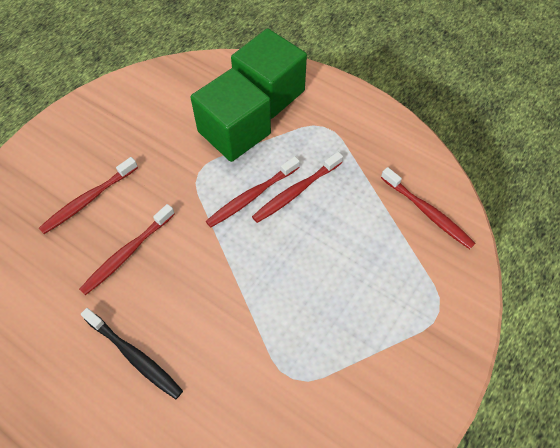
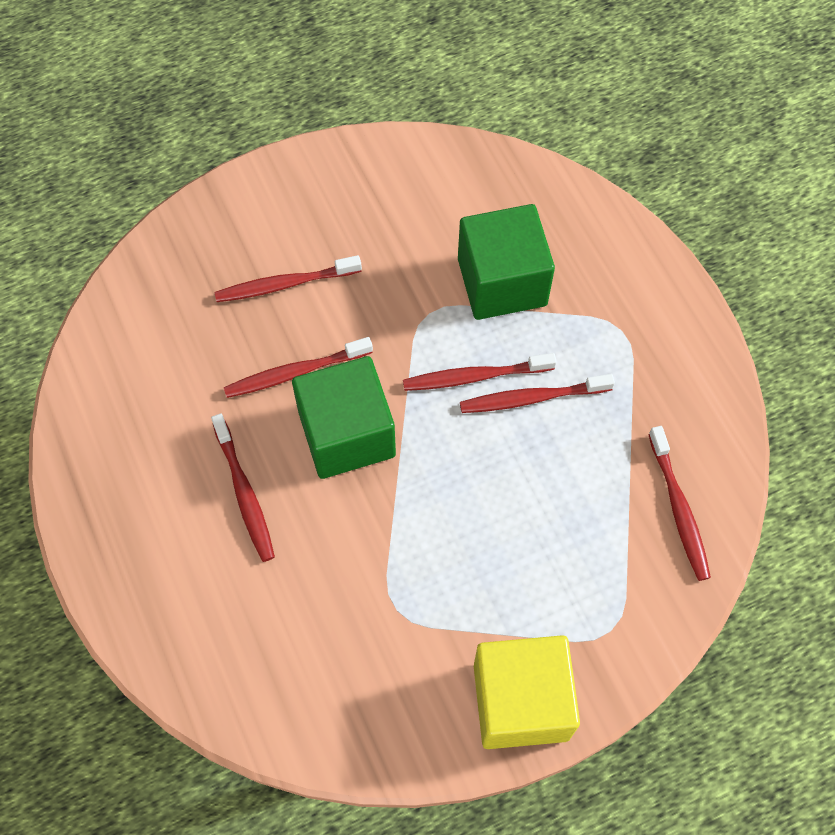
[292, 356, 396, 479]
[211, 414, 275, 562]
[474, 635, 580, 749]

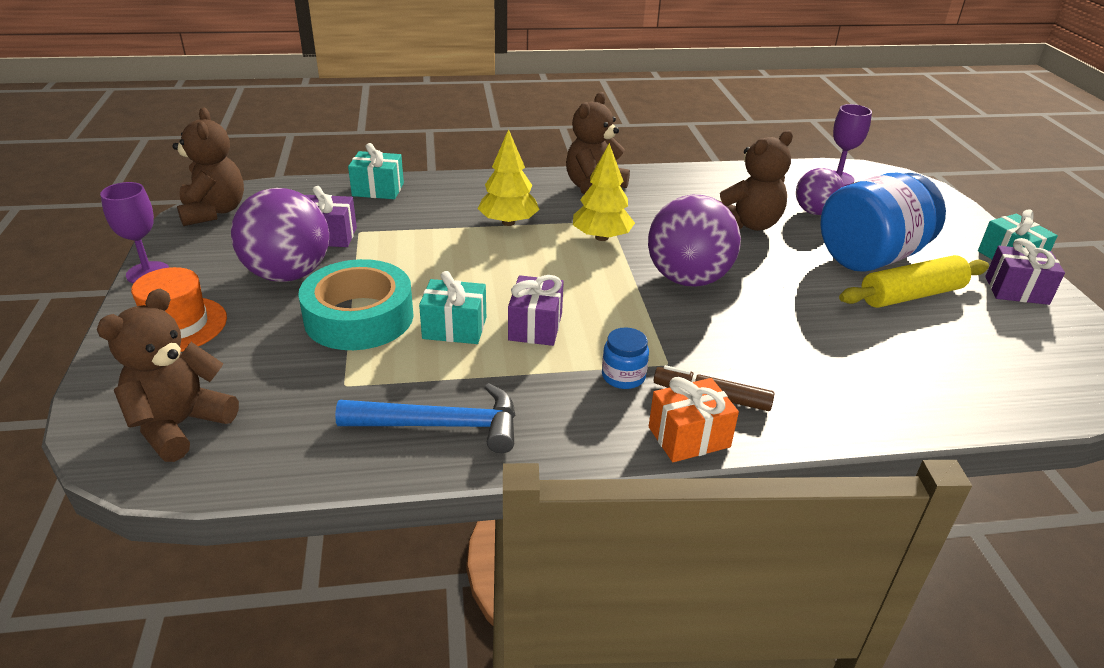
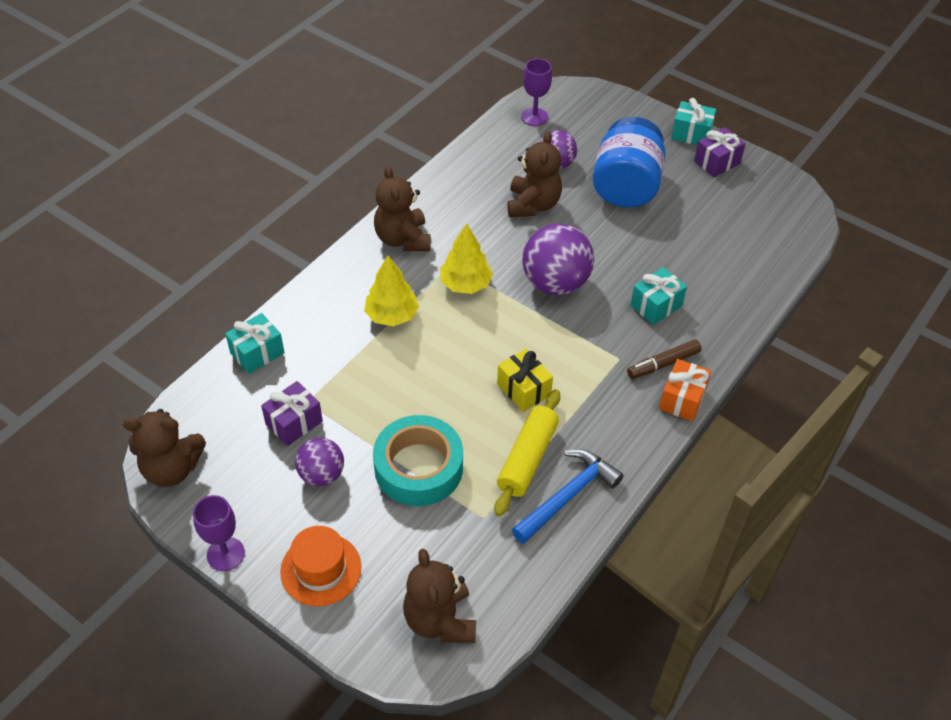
[123, 409, 206, 487]
[295, 438, 344, 486]
[494, 389, 560, 517]
[630, 267, 687, 325]
[497, 349, 553, 412]
[602, 327, 649, 389] (first image)

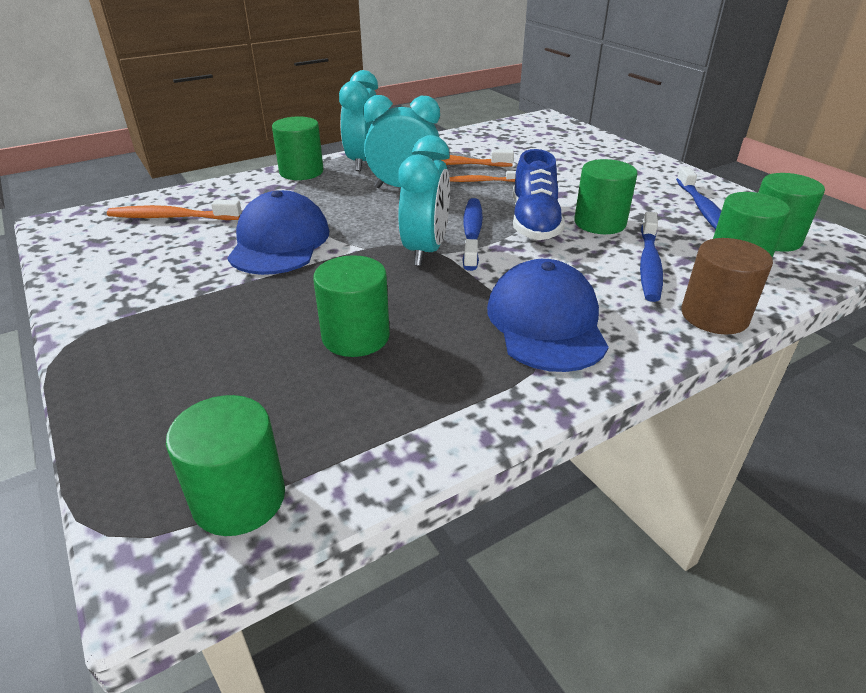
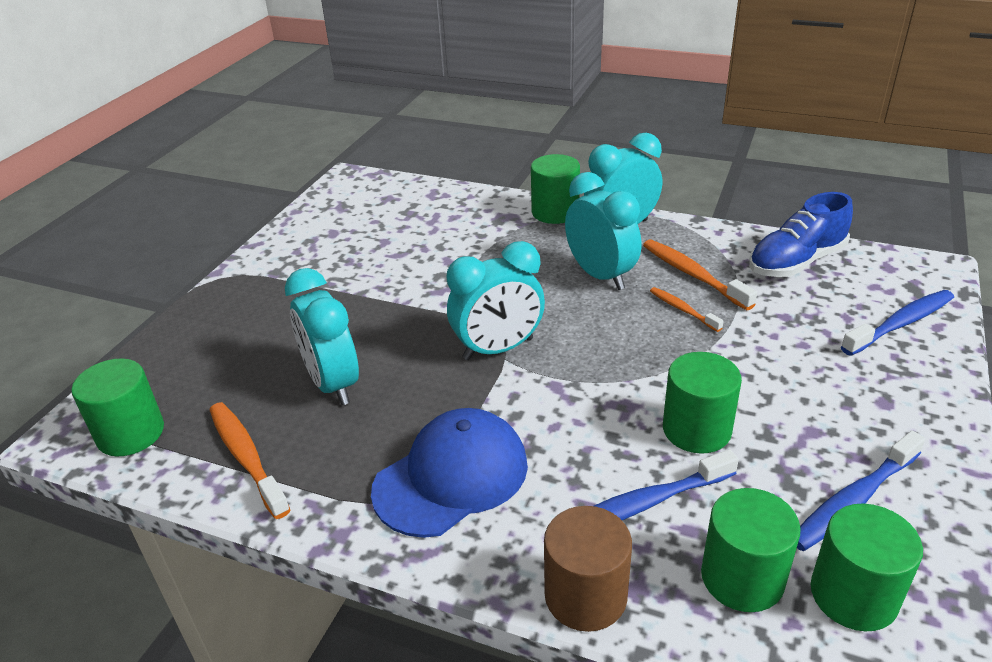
[749, 192, 853, 277]
[227, 190, 329, 275] (first image)
[841, 290, 954, 356]
[210, 402, 290, 519]
[285, 268, 359, 405]

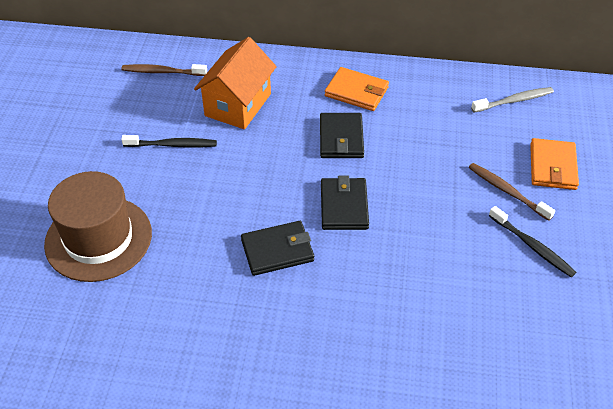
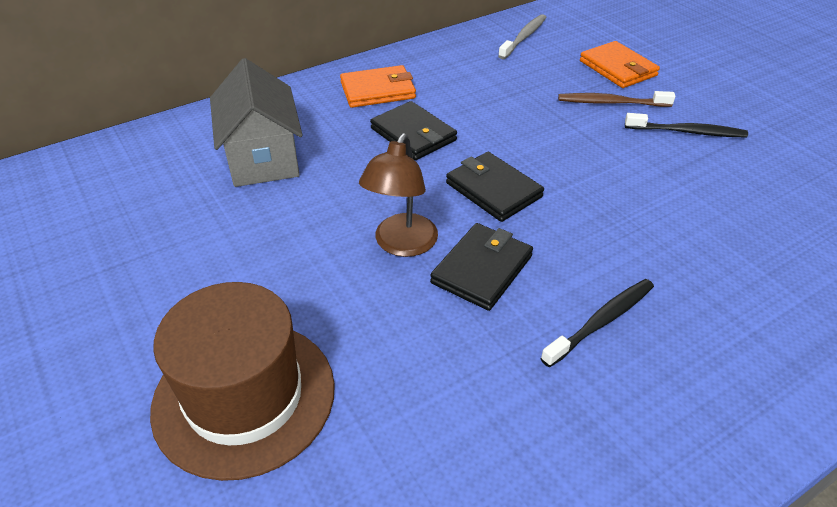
[210, 58, 303, 187]
[121, 64, 207, 76] (first image)
[540, 279, 654, 367]
[359, 133, 438, 257]

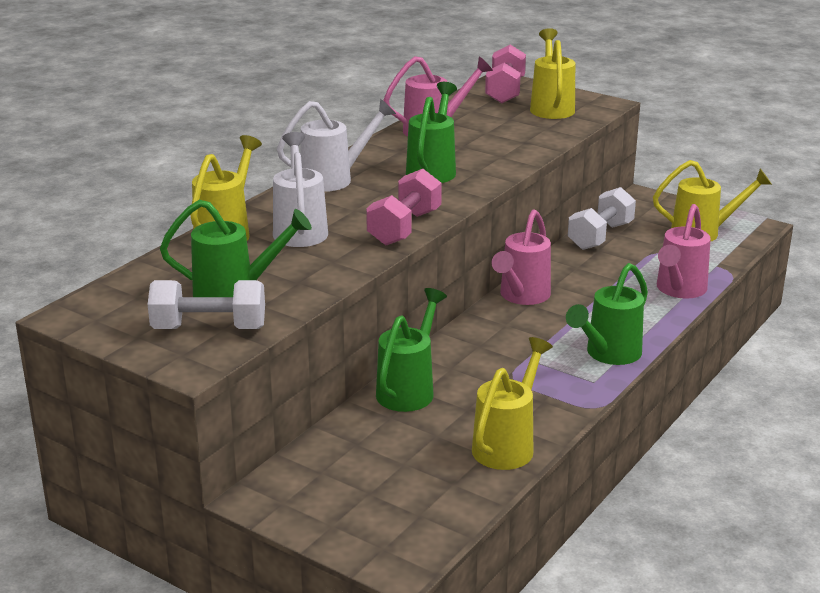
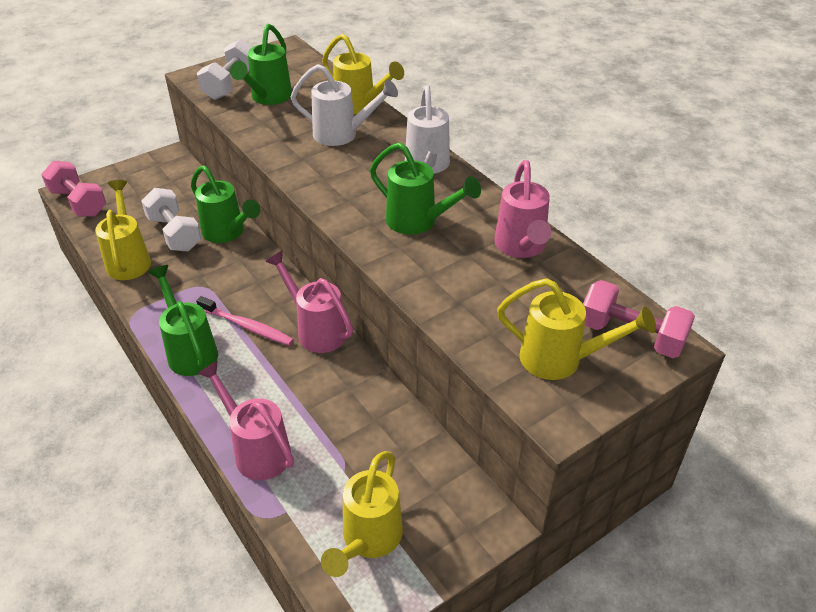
[41, 161, 106, 217]
[141, 188, 202, 251]
[95, 180, 151, 280]
[196, 296, 294, 346]

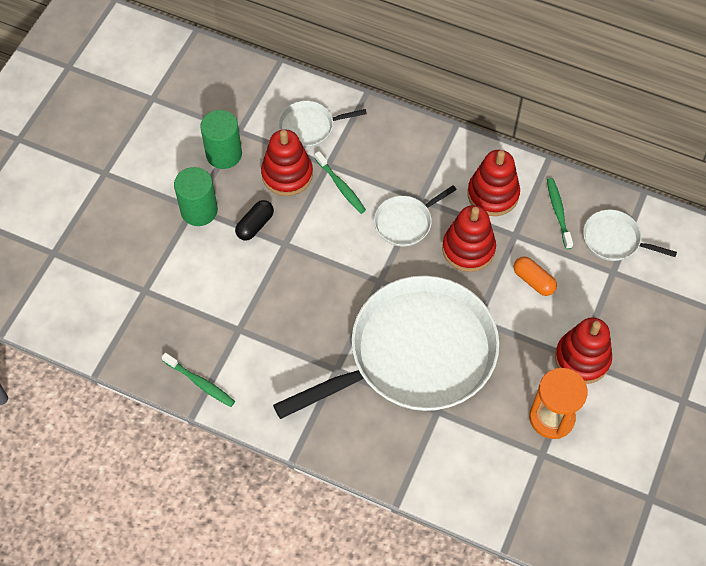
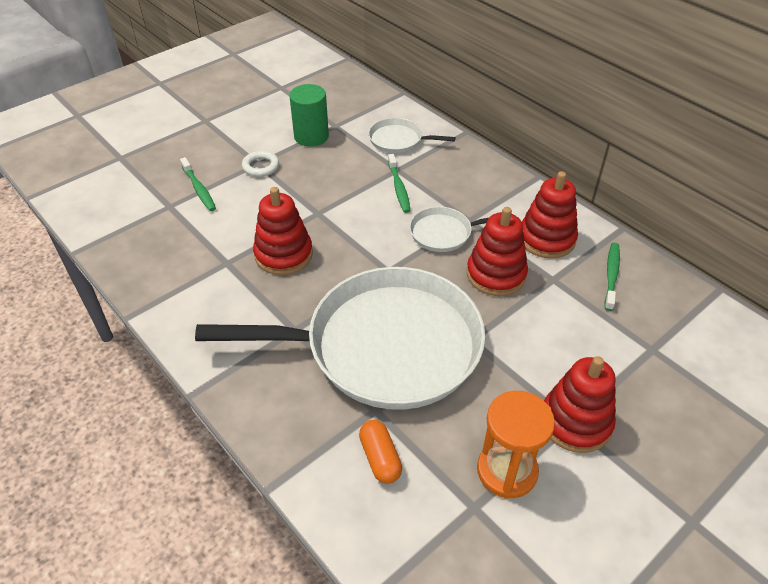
[253, 187, 313, 275]
[242, 151, 279, 177]
[235, 200, 274, 240] (first image)
[583, 209, 677, 261] (first image)
[359, 420, 402, 484]
[180, 157, 216, 211]

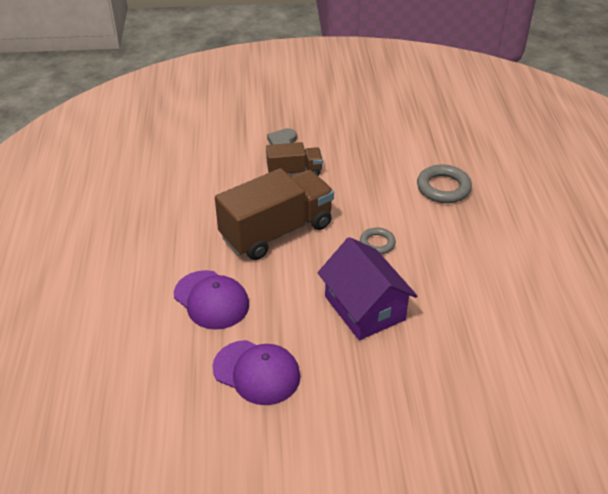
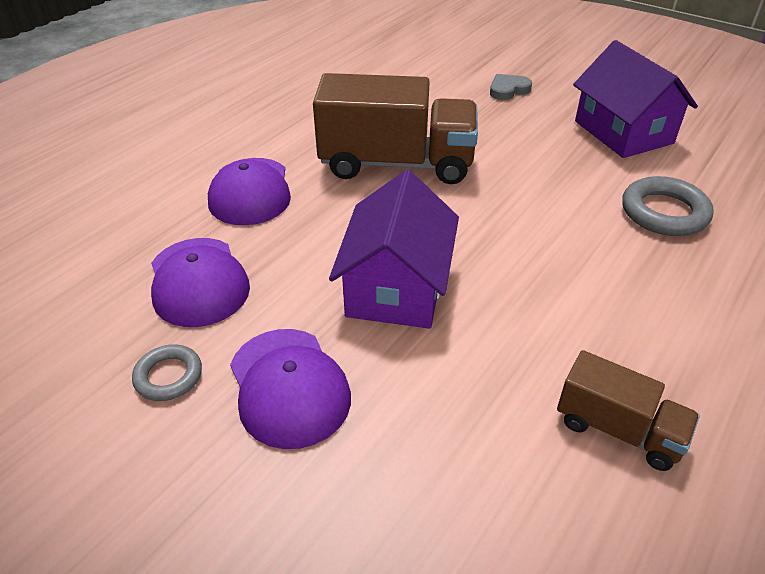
[557, 350, 700, 471]
[132, 345, 202, 401]
[573, 40, 698, 158]
[230, 329, 351, 449]

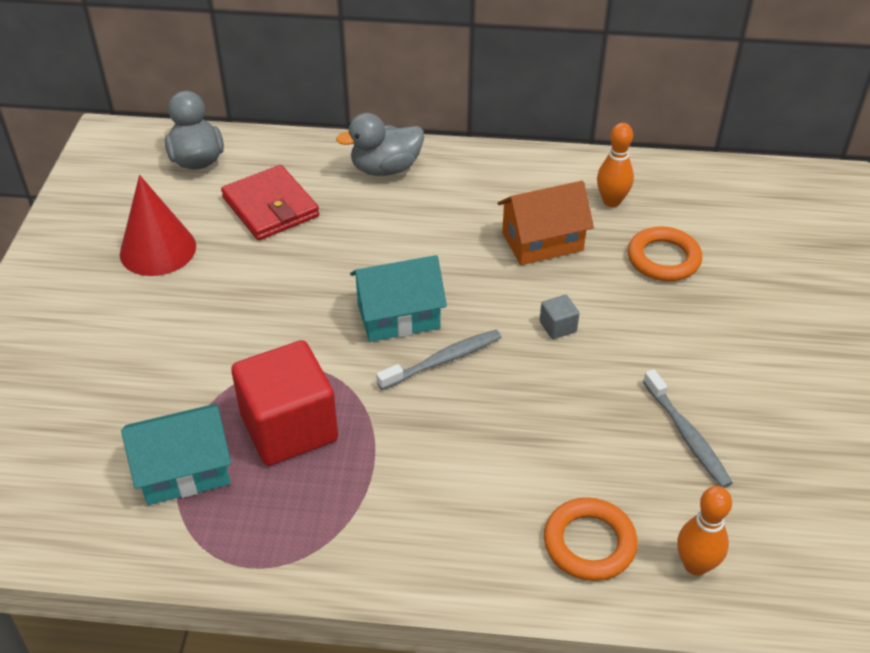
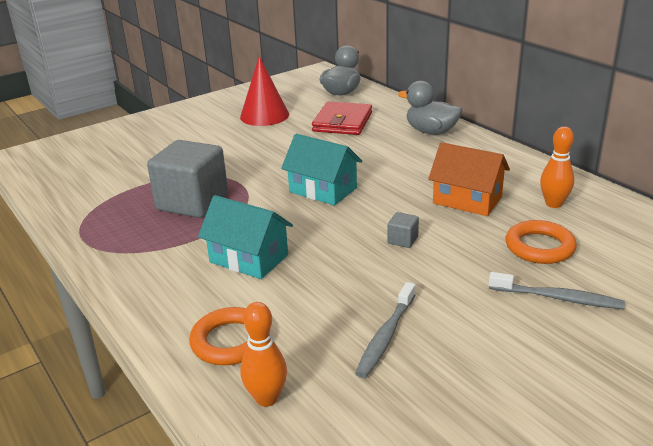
[489, 272, 625, 309]
[147, 140, 228, 218]
[198, 195, 293, 279]

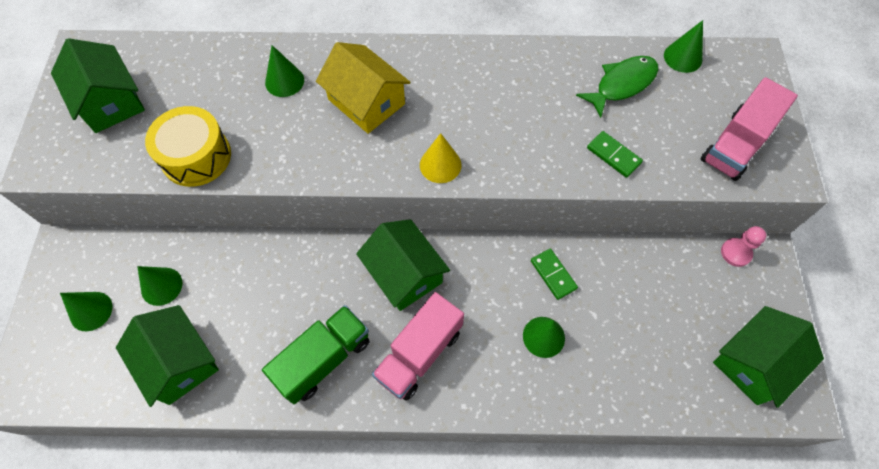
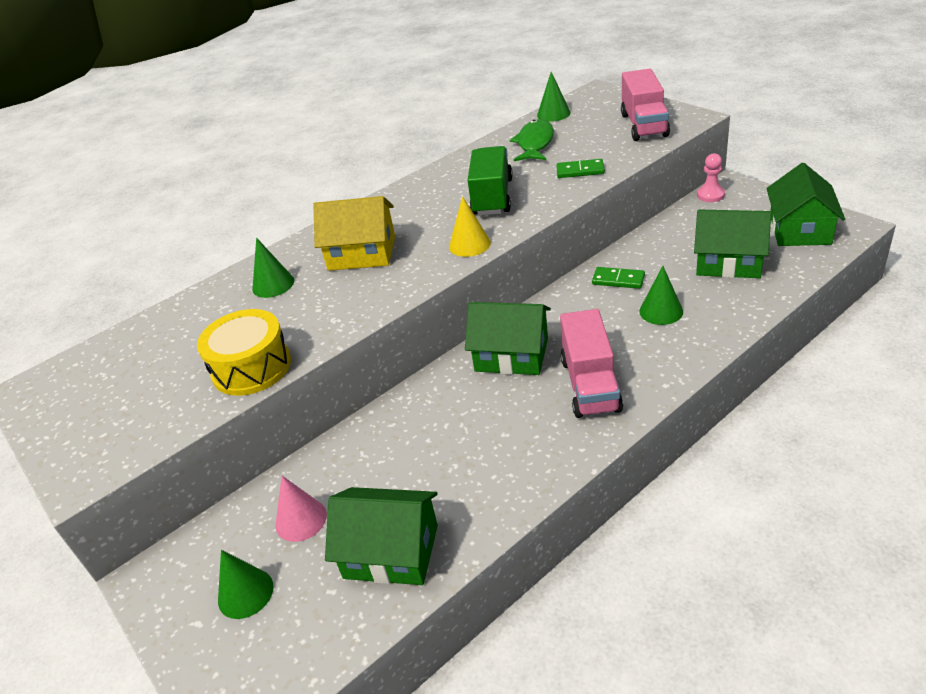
[694, 210, 771, 278]
[275, 476, 327, 542]
[467, 146, 513, 216]

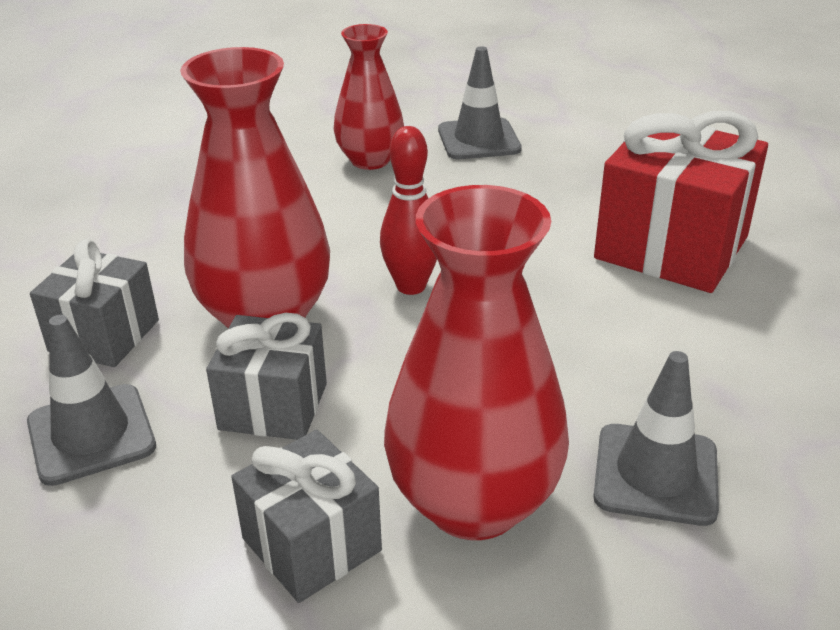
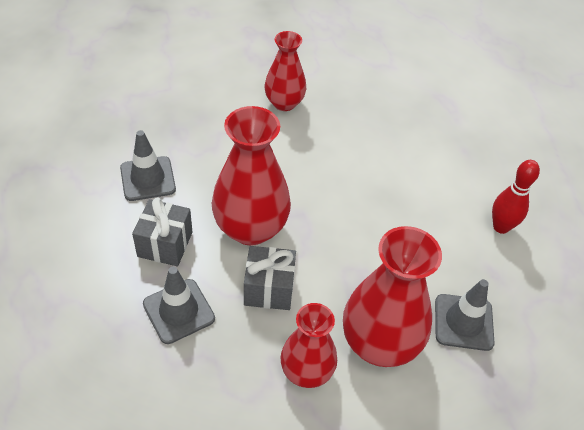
[120, 130, 176, 201]
[594, 111, 768, 293] (first image)
[492, 160, 540, 234]
[280, 303, 337, 388]

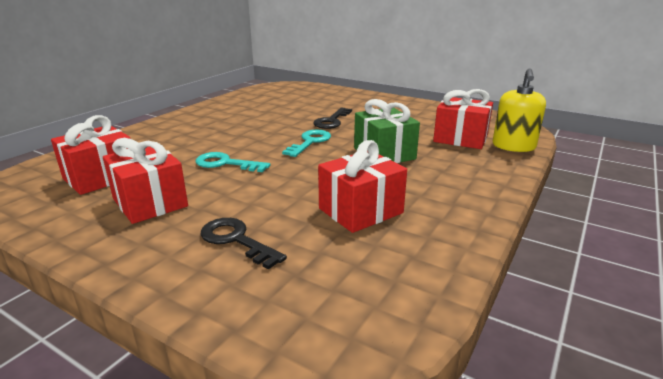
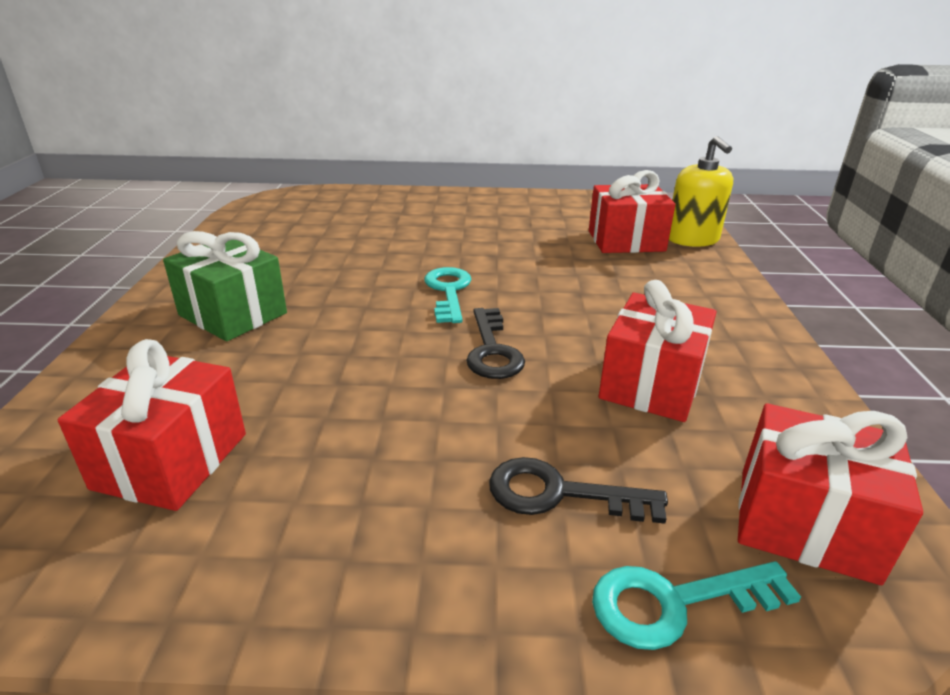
[163, 231, 287, 341]
[466, 308, 525, 379]
[738, 403, 923, 585]
[592, 561, 801, 650]

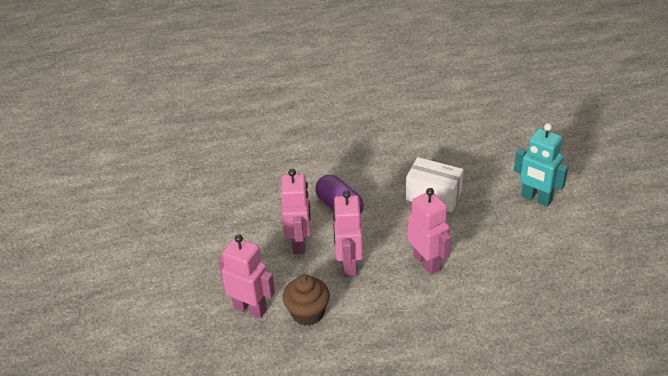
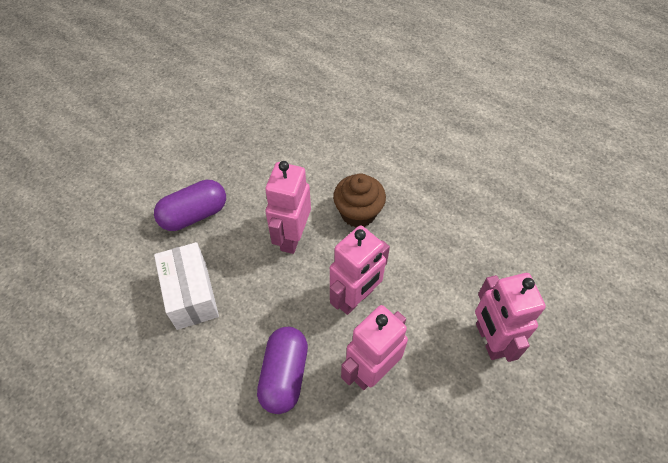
[514, 123, 568, 207] (first image)
[333, 174, 386, 228]
[154, 180, 226, 231]

